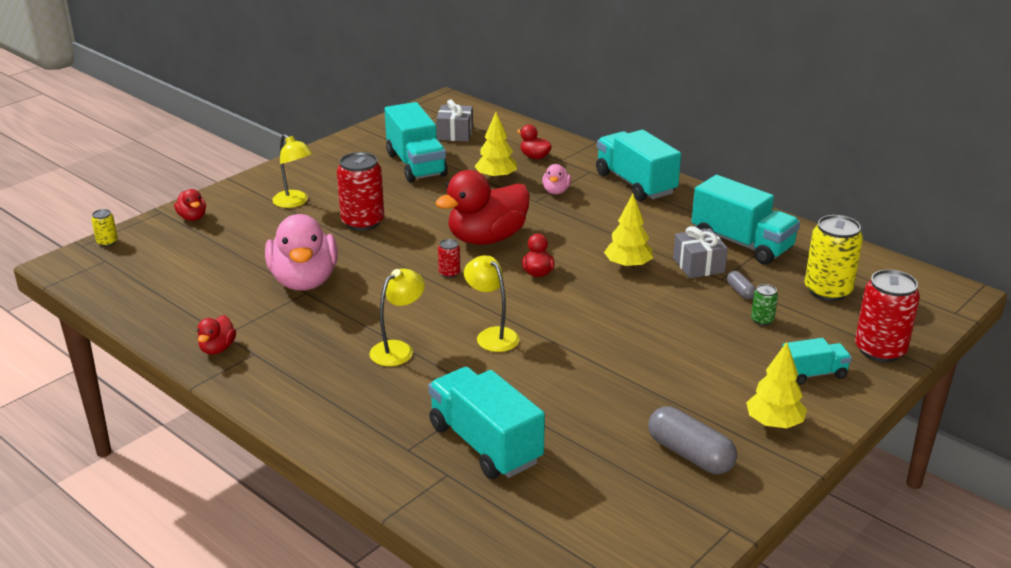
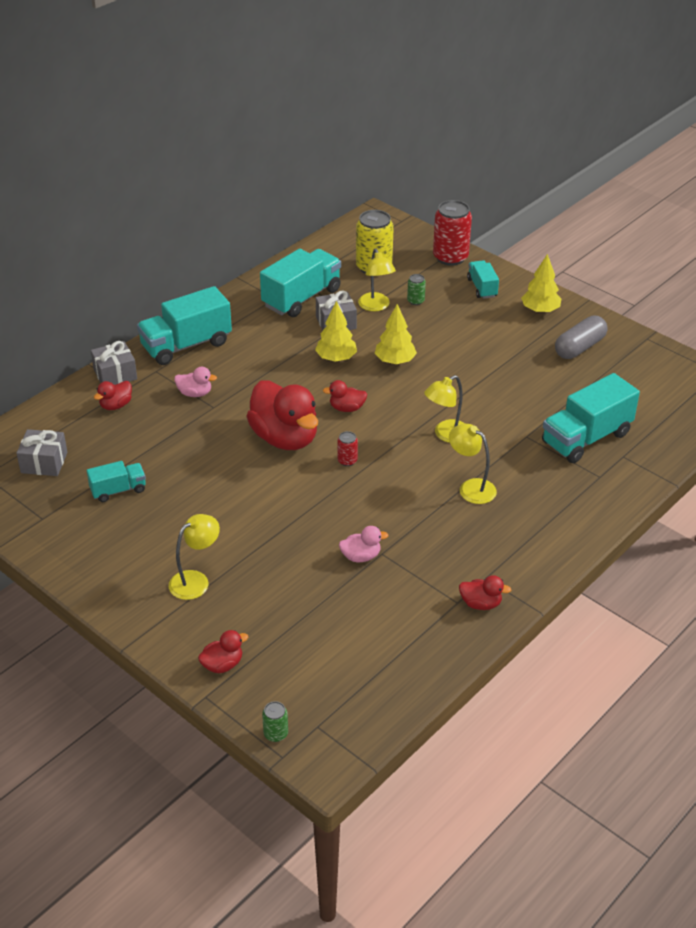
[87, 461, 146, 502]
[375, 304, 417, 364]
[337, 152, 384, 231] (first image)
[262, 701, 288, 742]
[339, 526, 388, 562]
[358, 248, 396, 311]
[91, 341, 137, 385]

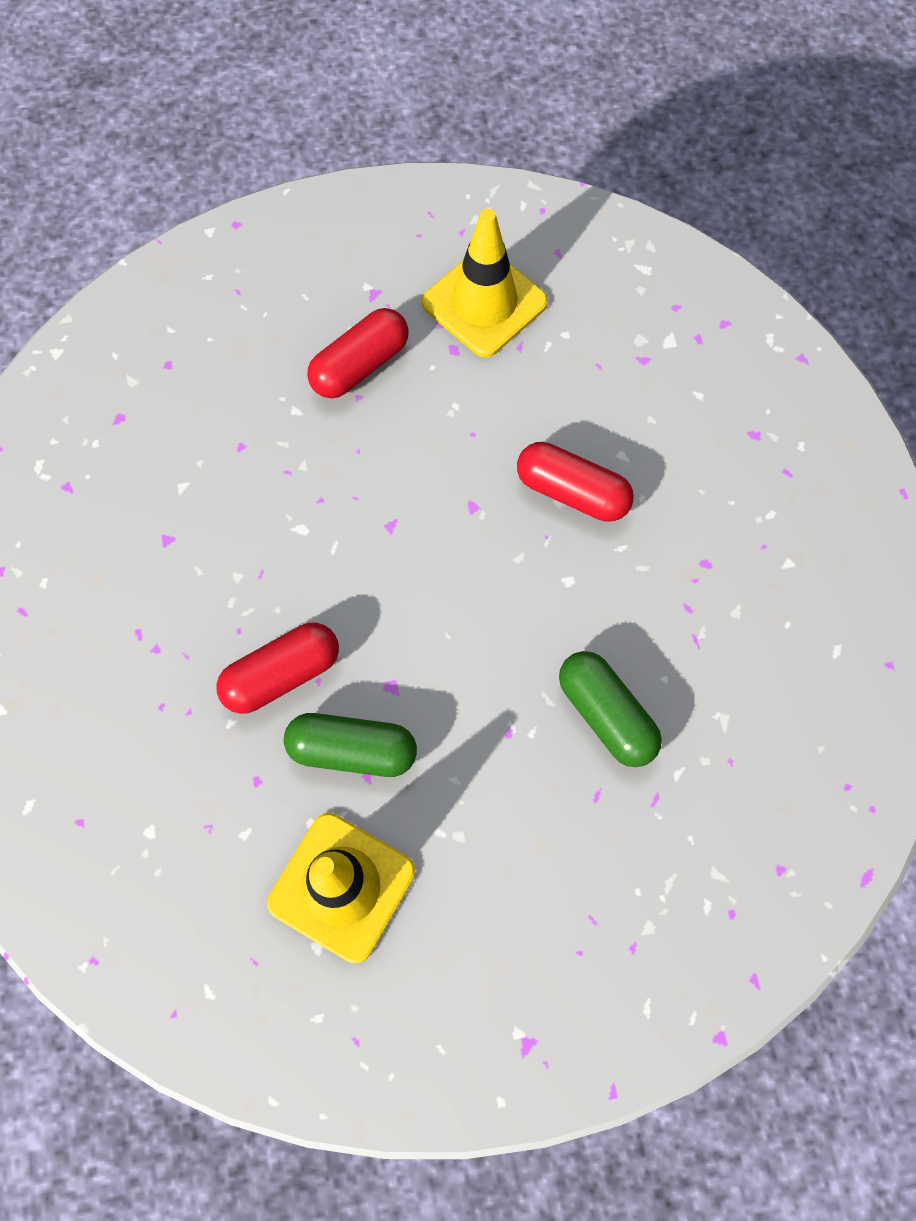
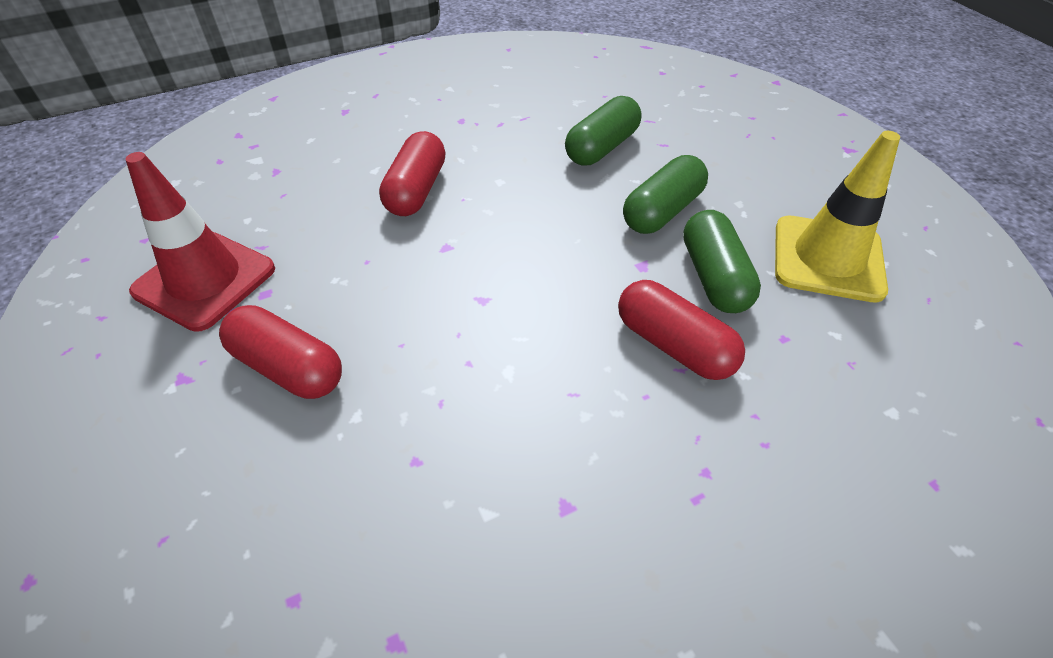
[126, 152, 275, 332]
[623, 155, 708, 234]

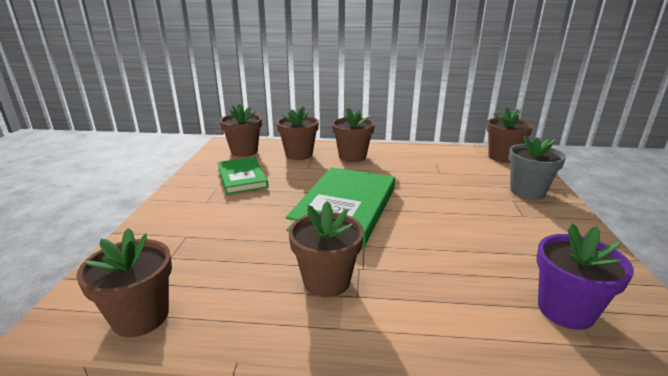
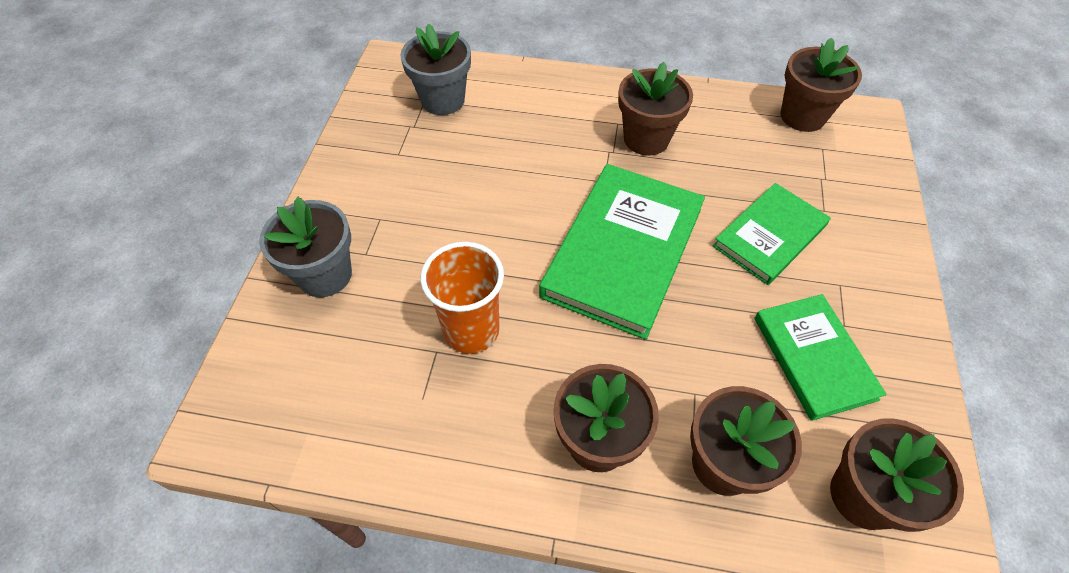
[487, 107, 533, 163] (first image)
[400, 23, 471, 115]
[713, 183, 831, 285]
[420, 242, 504, 354]

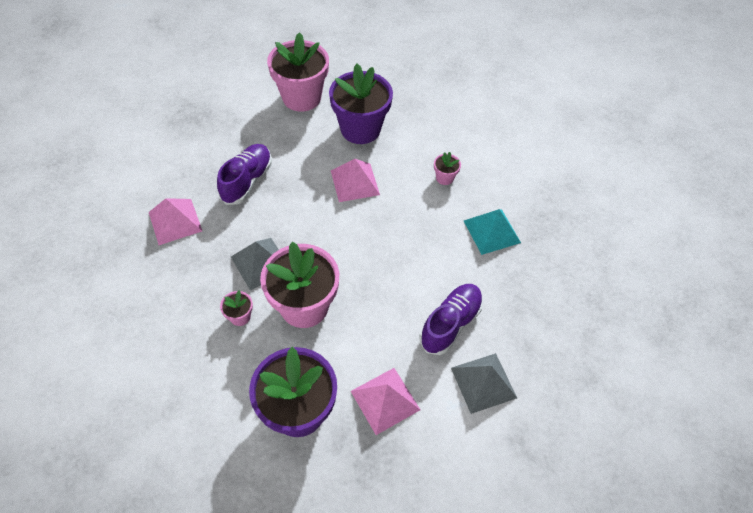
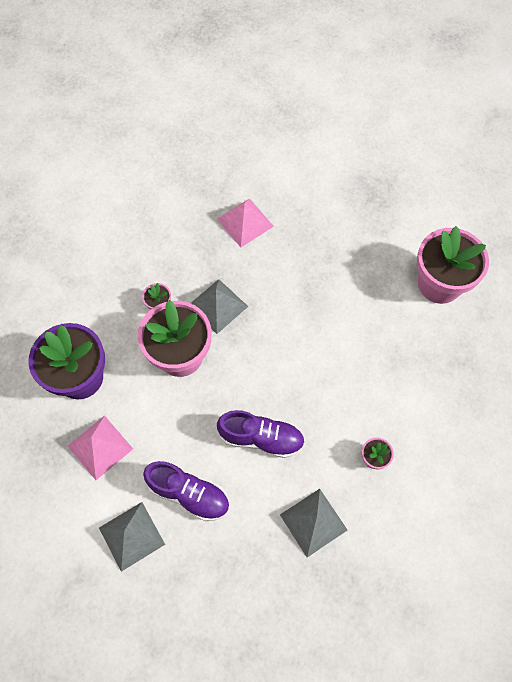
[329, 64, 393, 144] (first image)
[217, 410, 305, 458]
[331, 159, 380, 202] (first image)
[280, 489, 347, 557]

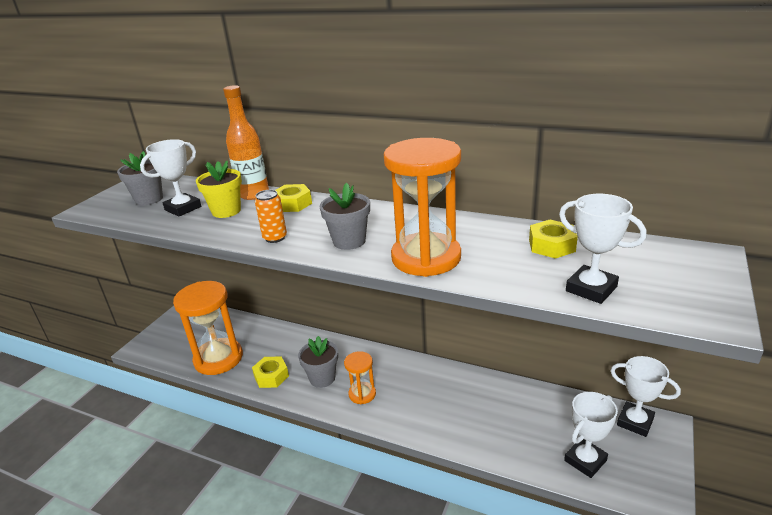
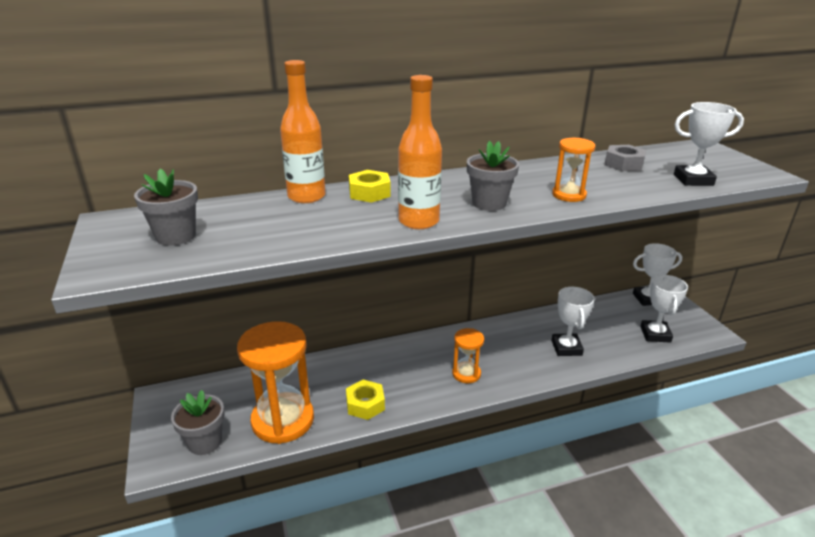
[552, 138, 595, 202]
[551, 287, 595, 356]
[196, 161, 242, 218] (first image)
[398, 75, 442, 229]
[604, 145, 646, 171]
[171, 390, 225, 455]

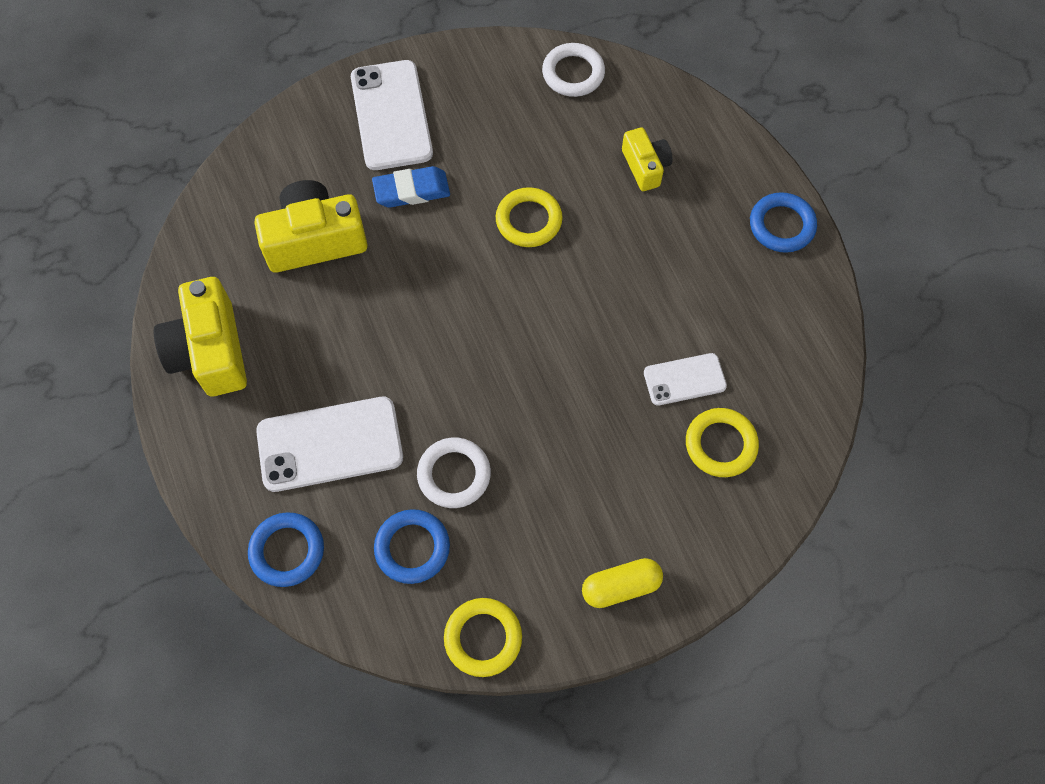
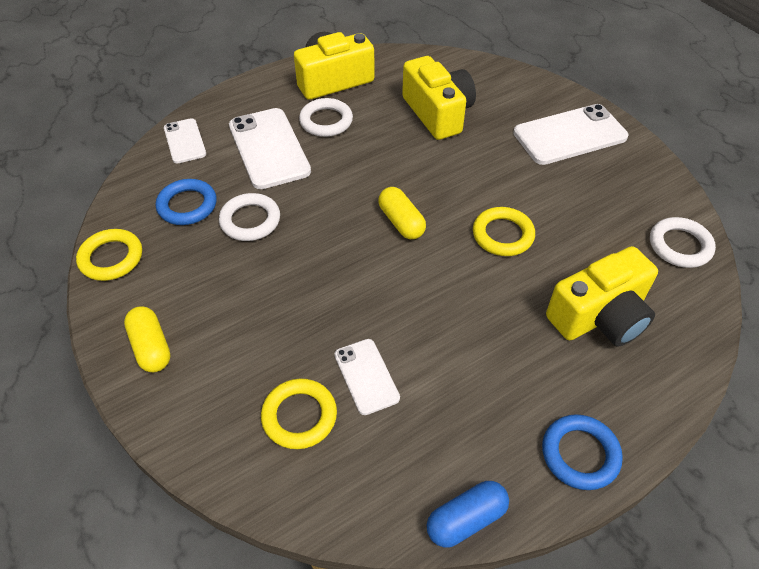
[546, 246, 658, 346]
[372, 166, 450, 208] (first image)
[164, 118, 206, 163]
[299, 98, 353, 137]
[378, 187, 426, 239]
[427, 481, 509, 548]

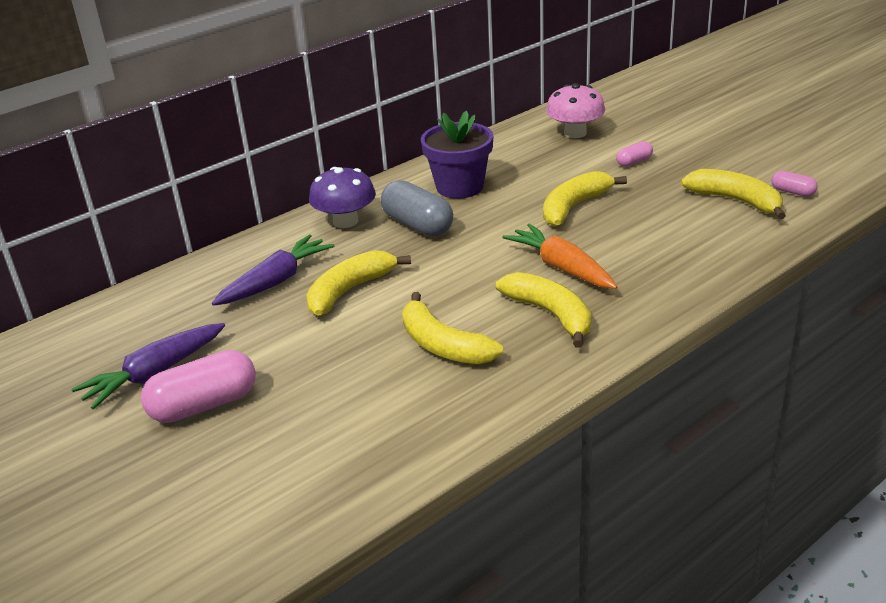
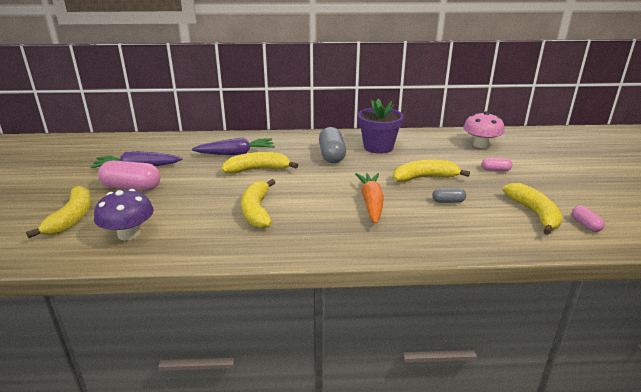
[94, 189, 154, 241]
[26, 186, 91, 238]
[432, 188, 466, 203]

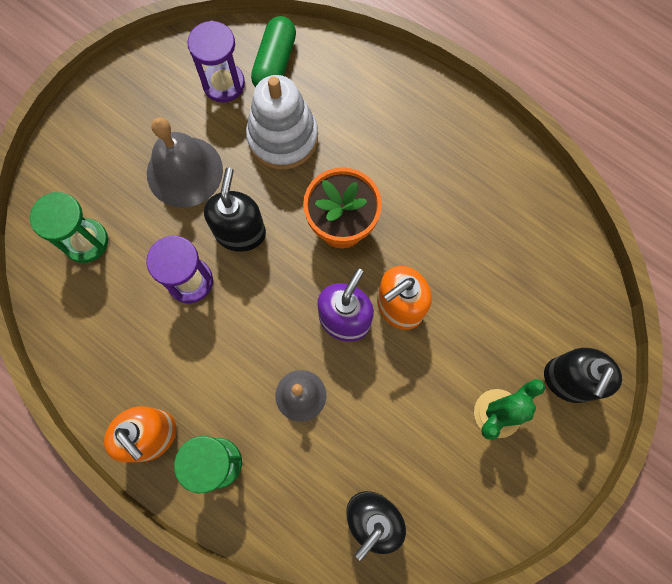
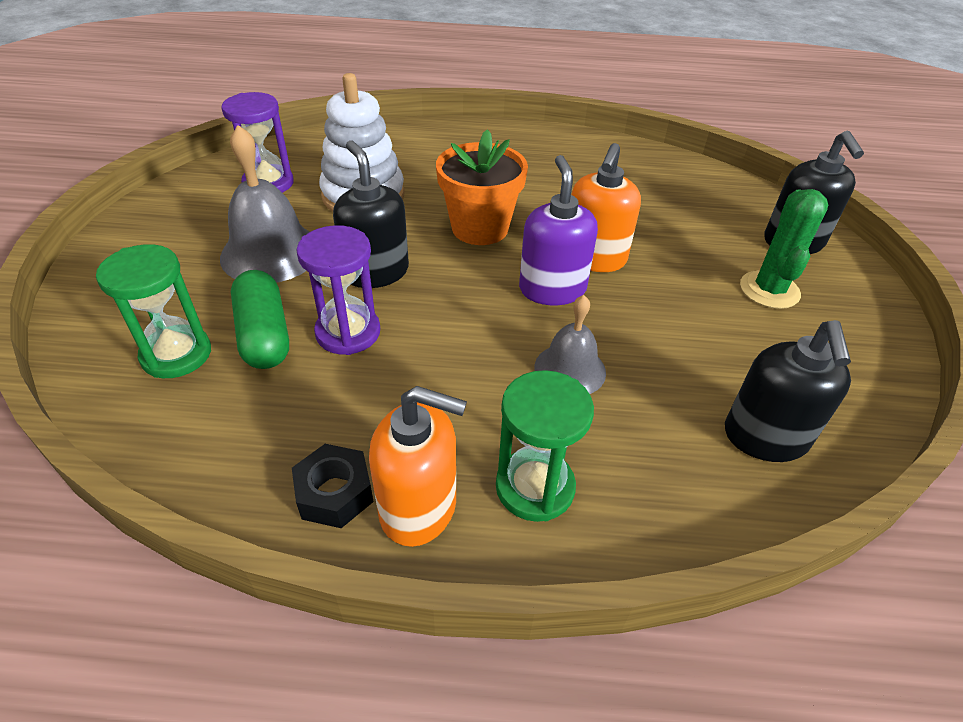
[231, 270, 289, 369]
[292, 444, 374, 528]

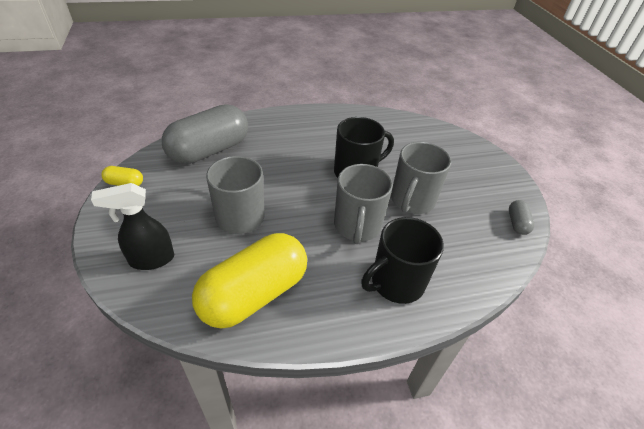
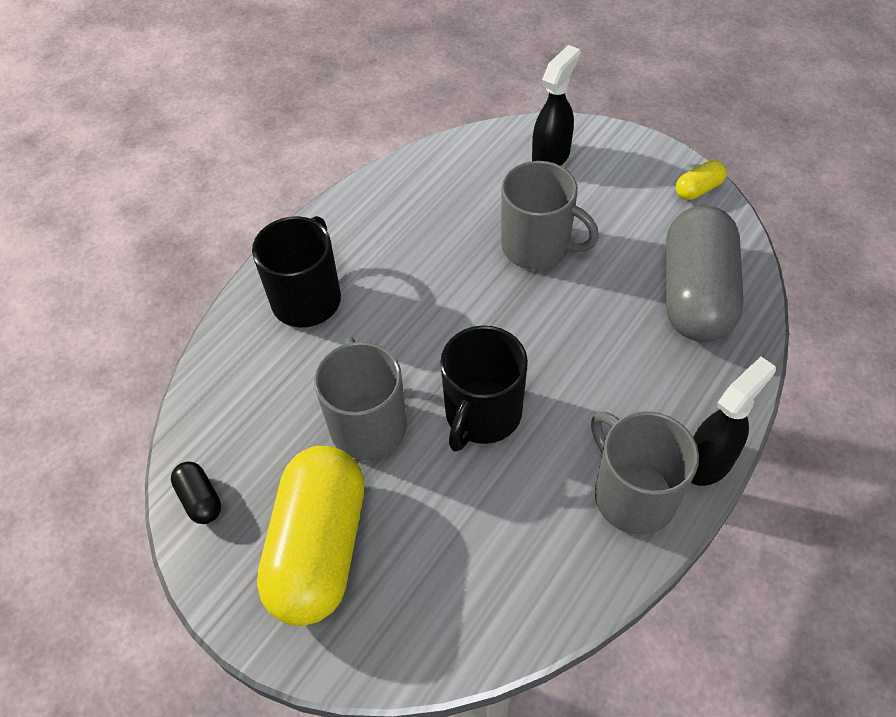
[591, 411, 699, 535]
[171, 462, 221, 524]
[257, 446, 364, 626]
[691, 356, 776, 486]

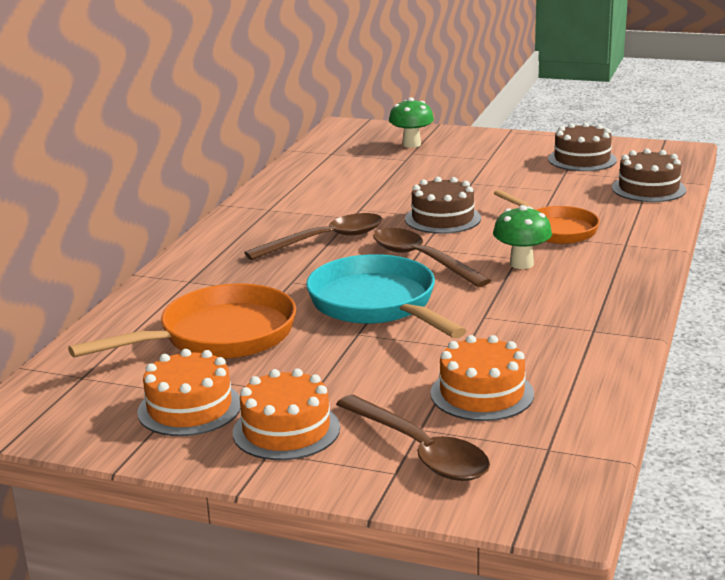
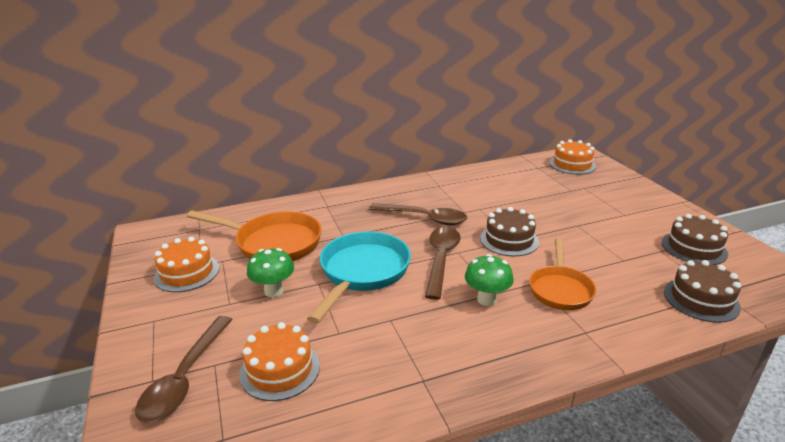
[247, 248, 294, 297]
[549, 139, 596, 174]

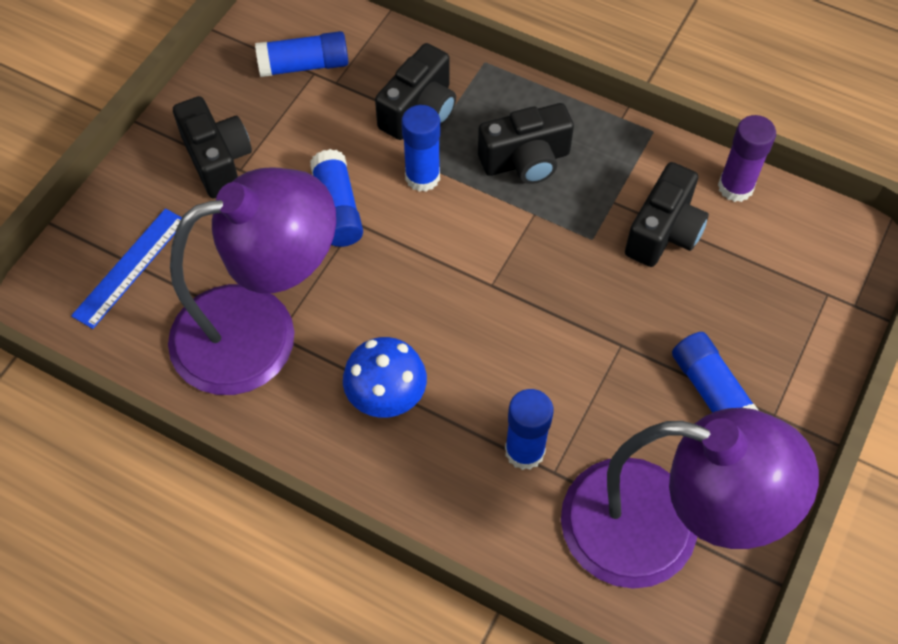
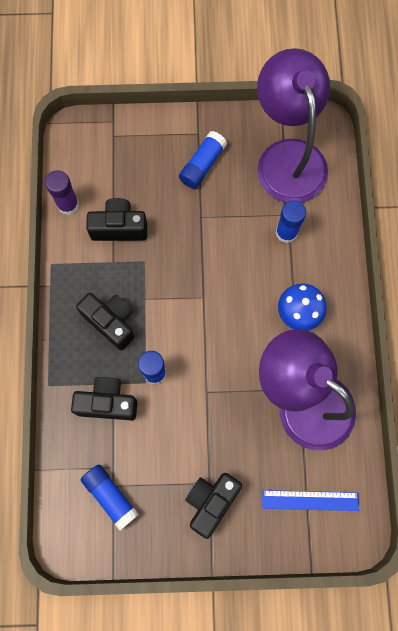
[310, 149, 363, 247] (first image)

